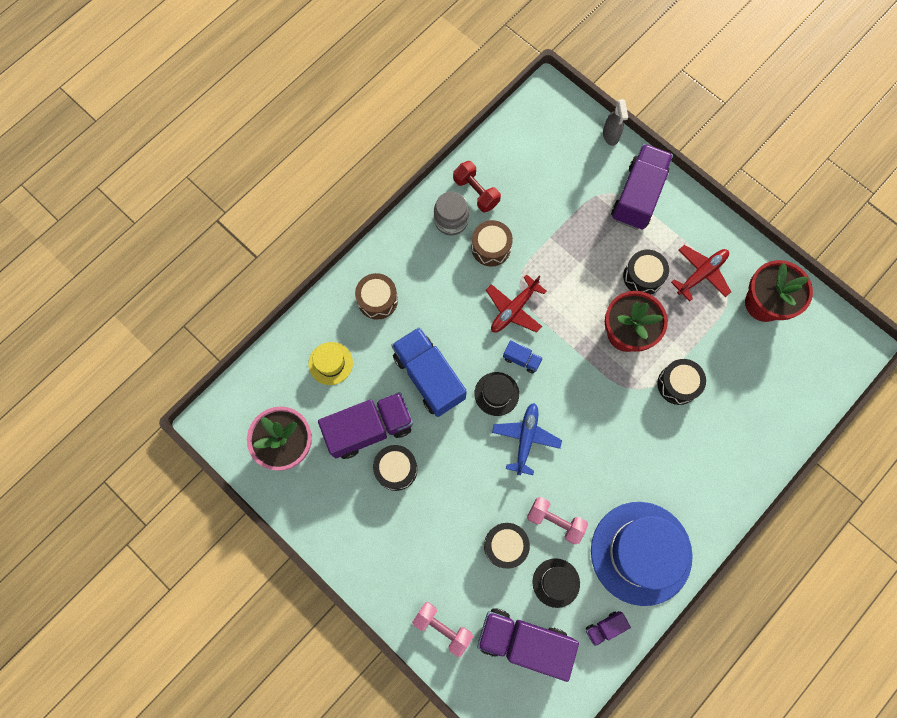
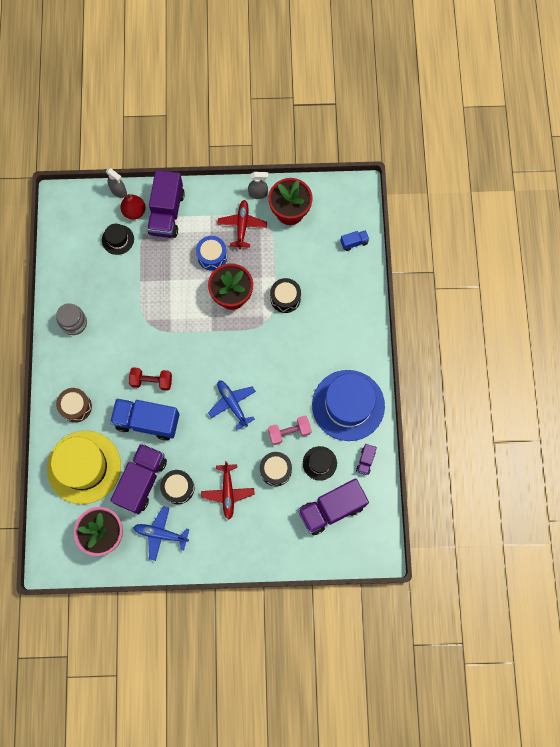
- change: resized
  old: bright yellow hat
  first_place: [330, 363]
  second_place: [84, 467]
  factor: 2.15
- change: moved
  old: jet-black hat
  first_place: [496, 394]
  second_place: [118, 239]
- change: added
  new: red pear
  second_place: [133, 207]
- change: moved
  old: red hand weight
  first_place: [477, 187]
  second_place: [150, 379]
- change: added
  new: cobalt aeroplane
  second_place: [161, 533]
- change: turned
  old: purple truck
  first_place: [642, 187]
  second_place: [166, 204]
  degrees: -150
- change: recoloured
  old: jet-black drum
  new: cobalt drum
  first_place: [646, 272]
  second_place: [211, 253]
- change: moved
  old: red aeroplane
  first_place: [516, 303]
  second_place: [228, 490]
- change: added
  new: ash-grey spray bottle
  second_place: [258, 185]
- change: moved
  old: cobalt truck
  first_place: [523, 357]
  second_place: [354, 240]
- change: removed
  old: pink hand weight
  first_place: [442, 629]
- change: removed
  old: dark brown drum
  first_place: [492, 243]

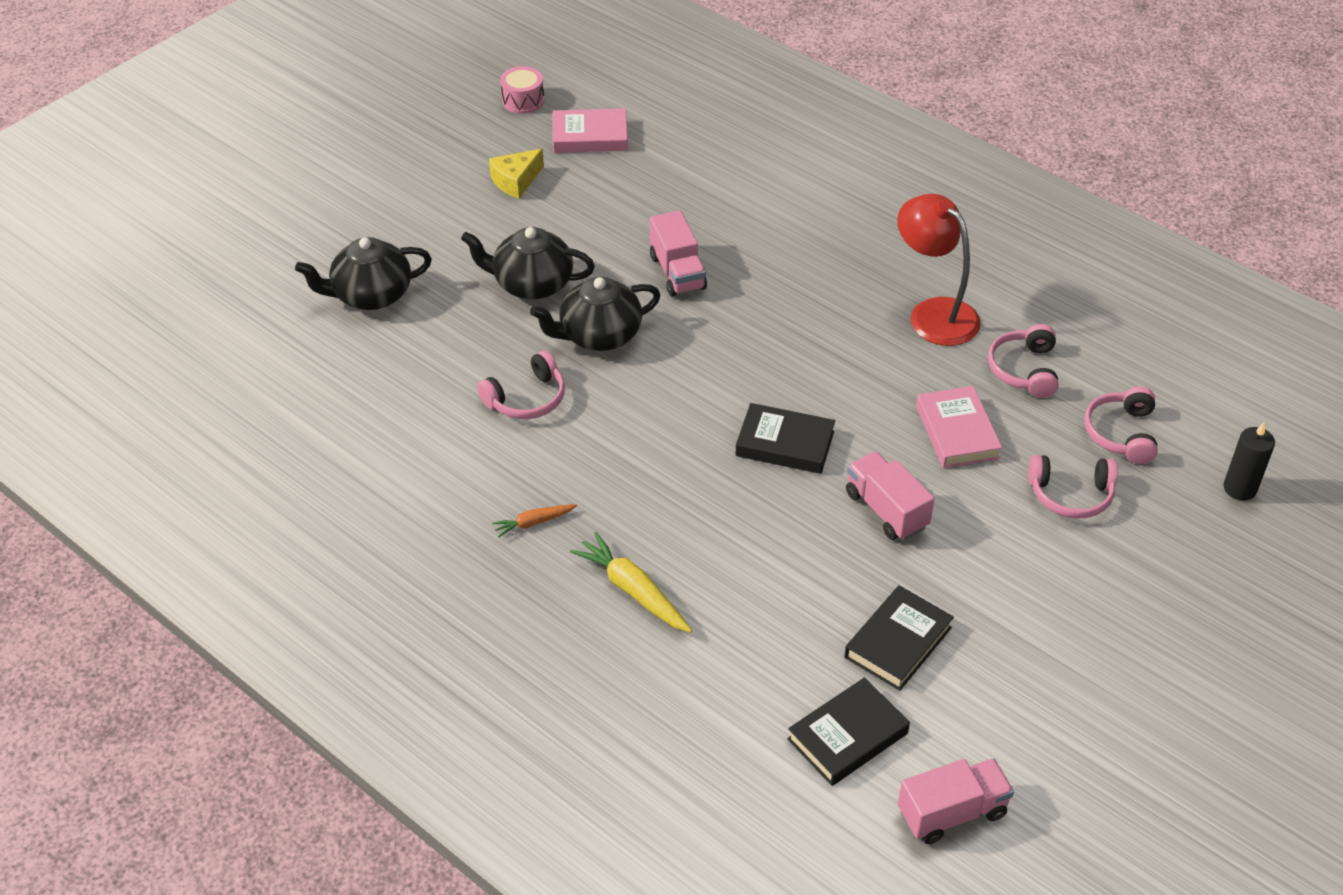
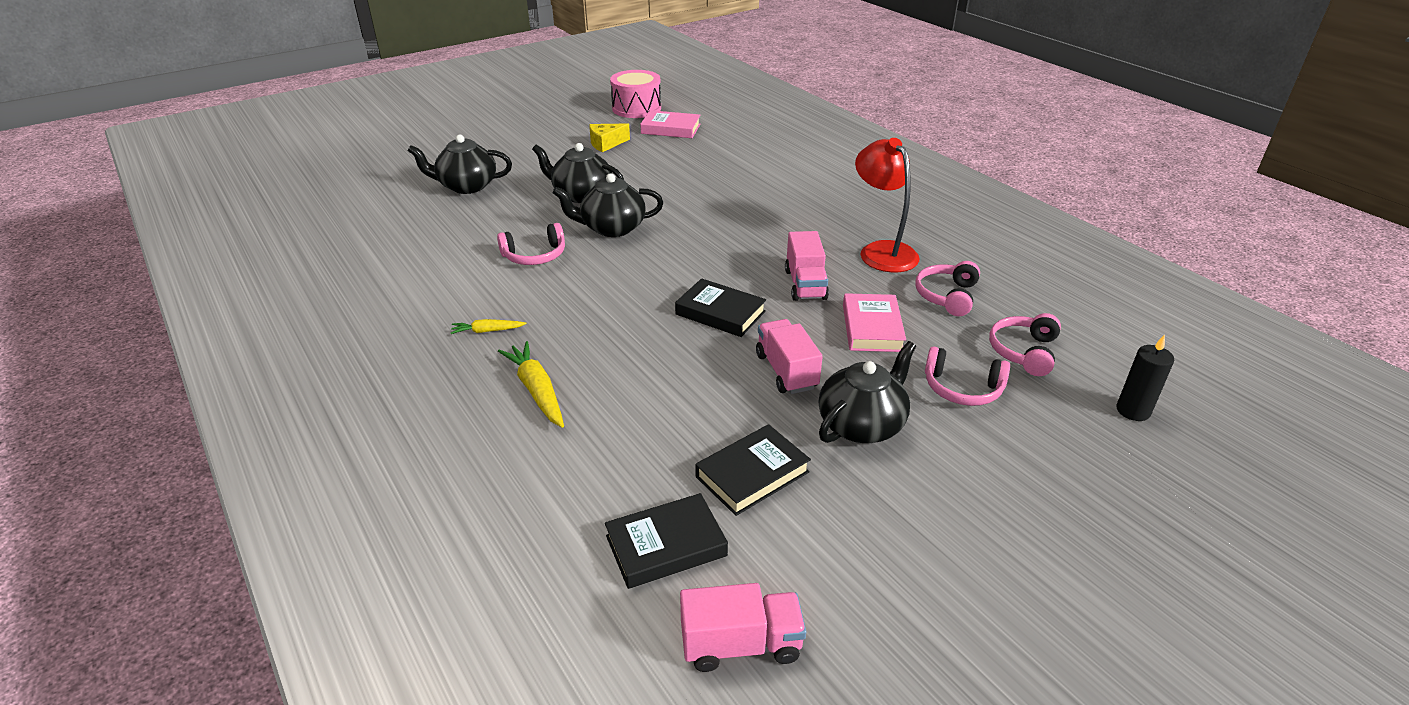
- change: recoloured
  old: bright orange carrot
  new: bright yellow carrot
  first_place: [534, 521]
  second_place: [489, 326]
- change: resized
  old: pink drum
  first_place: [522, 90]
  second_place: [635, 94]
  factor: 1.66
- change: moved
  old: pink truck
  first_place: [678, 253]
  second_place: [807, 266]
- change: added
  new: jet-black china teapot
  second_place: [867, 392]

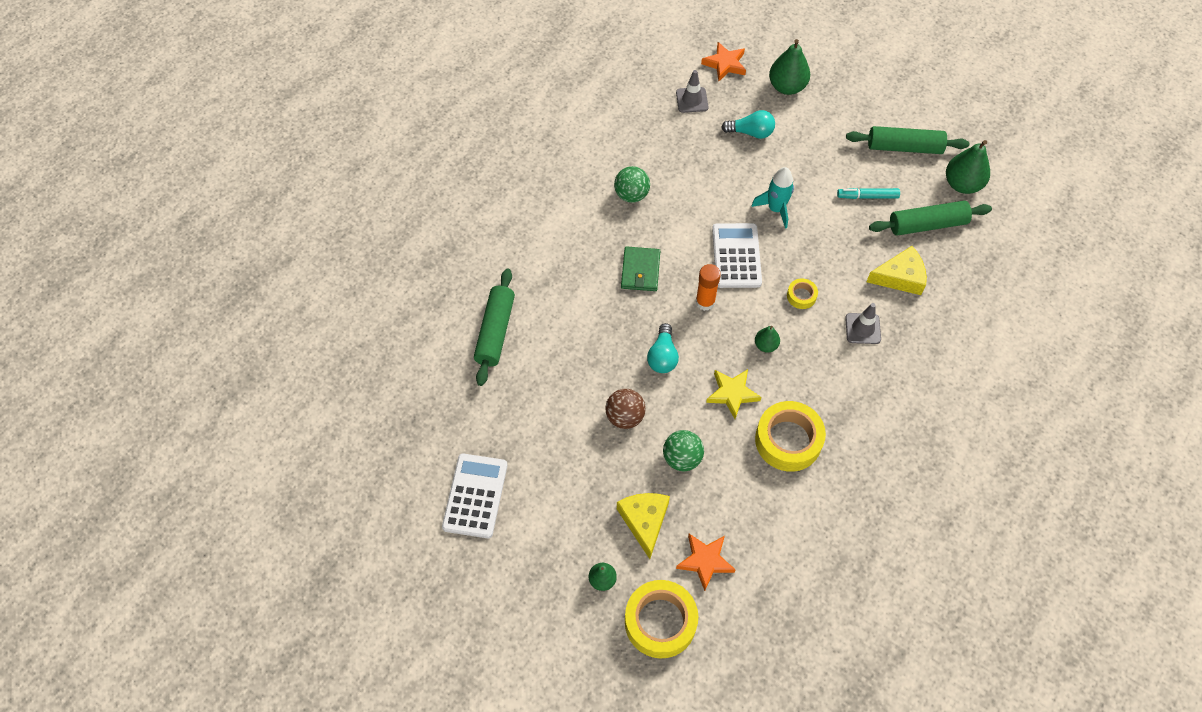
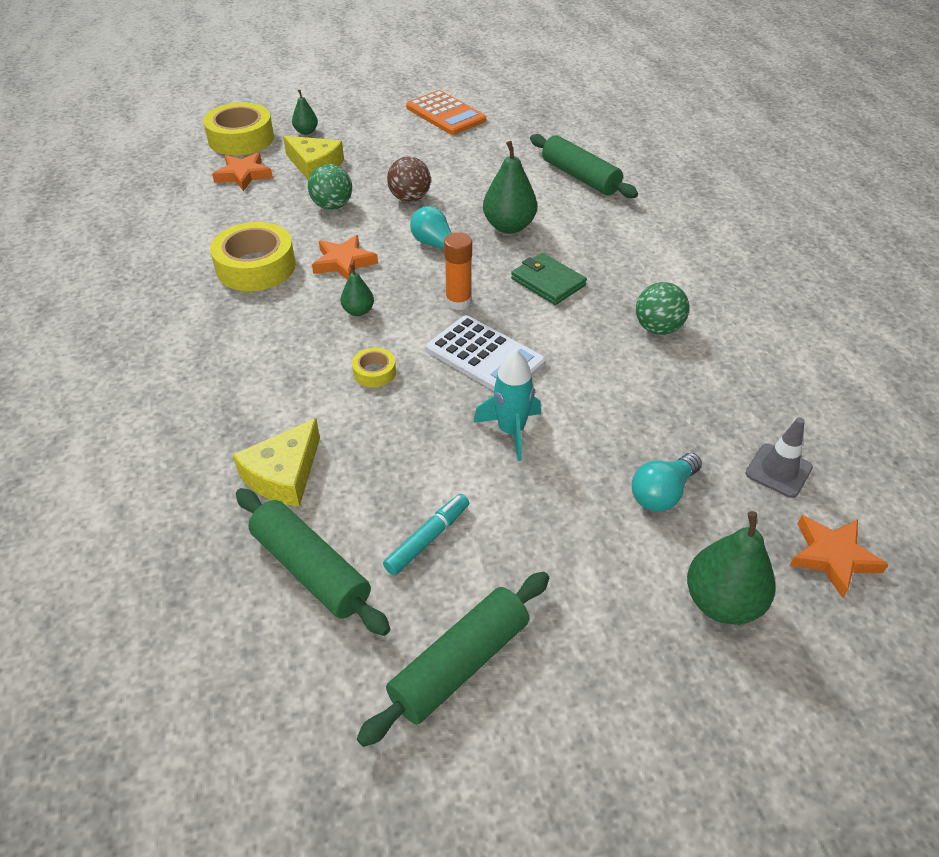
- change: turned
  old: emerald rolling pin
  first_place: [930, 218]
  second_place: [313, 562]
  degrees: -75
- change: recoloured
  old: bright yellow star shape
  new: bright orange star shape
  first_place: [733, 394]
  second_place: [345, 257]
- change: recoloured
  old: snow-white pocket calculator
  new: bright orange pocket calculator
  first_place: [475, 496]
  second_place: [446, 112]
- change: moved
  old: emerald pear
  first_place: [968, 167]
  second_place: [510, 187]
- change: removed
  old: ash-grey safety cone
  first_place: [863, 323]

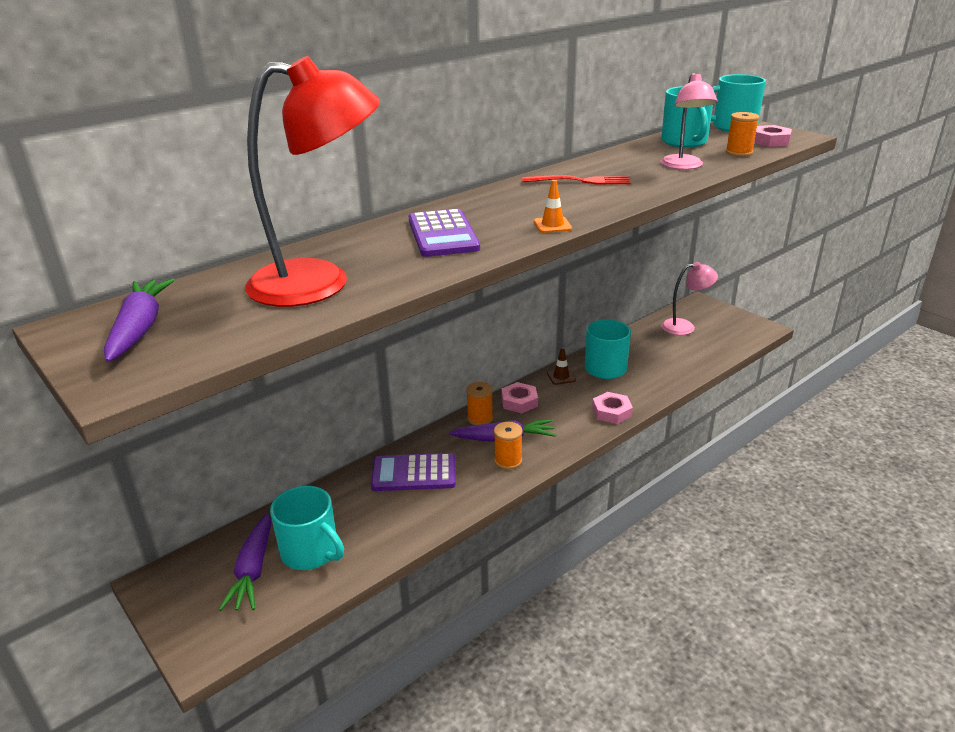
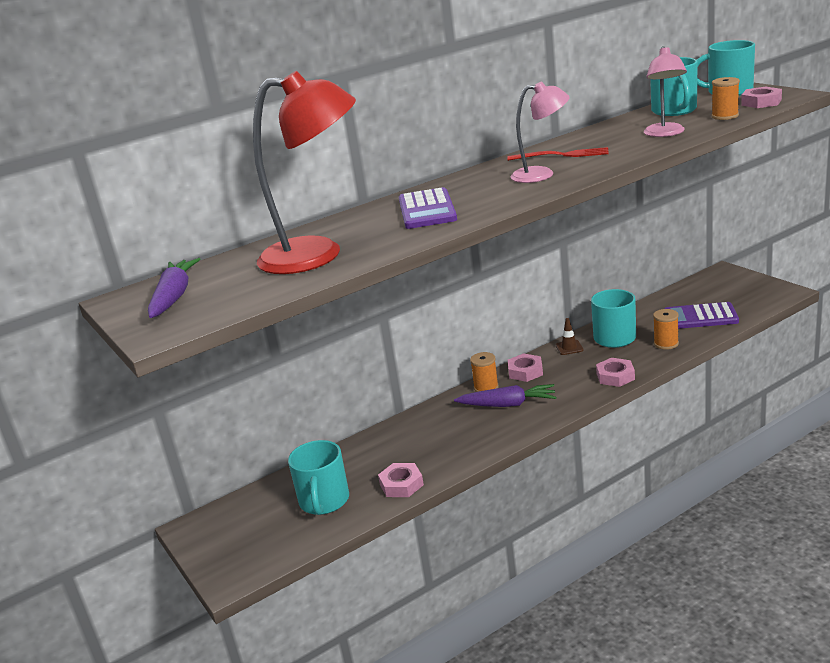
- change: turned
  old: turquoise mug
  first_place: [307, 528]
  second_place: [318, 477]
  degrees: 45
- change: added
  new: pink hexagon nut
  second_place: [401, 480]
- change: moved
  old: pink desk lamp
  first_place: [689, 298]
  second_place: [540, 132]
- change: moved
  old: bright orange bobbin
  first_place: [508, 446]
  second_place: [666, 329]
- change: moved
  old: purple pocket calculator
  first_place: [413, 472]
  second_place: [701, 315]
- change: removed
  old: purple carrot
  first_place: [245, 562]
- change: removed
  old: bright orange safety cone
  first_place: [553, 206]

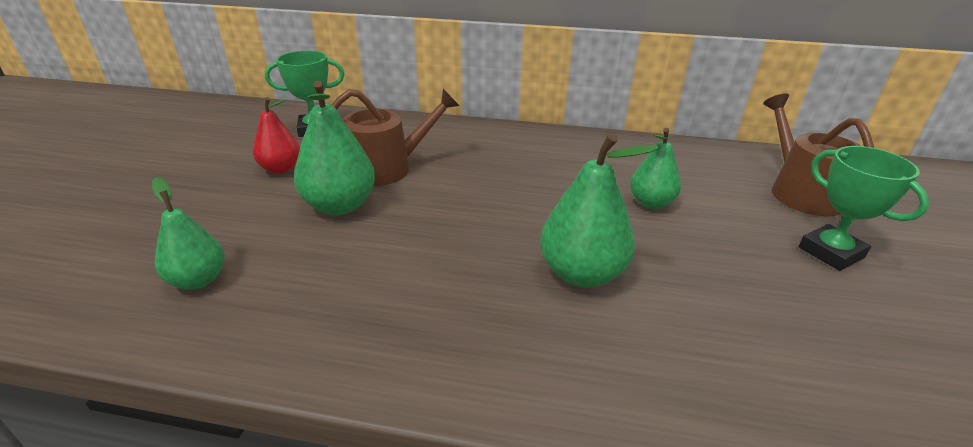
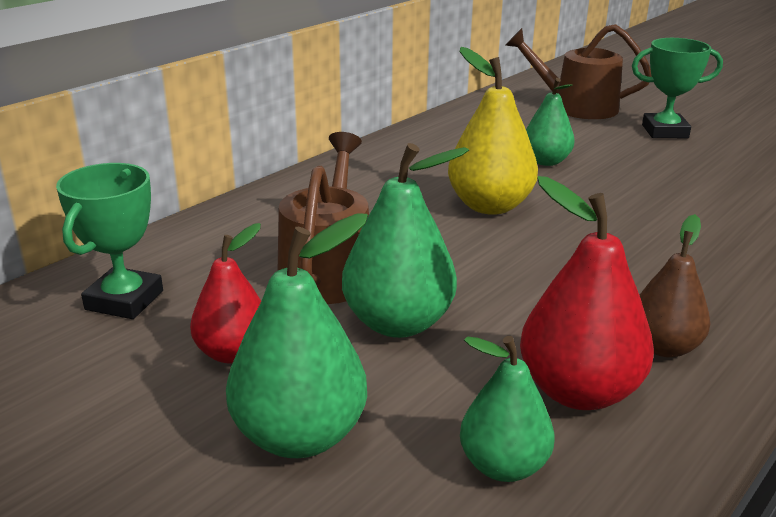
- change: moved
  old: emerald pear
  first_place: [599, 210]
  second_place: [297, 335]
- change: added
  new: bright yellow pear
  second_place: [493, 131]
- change: added
  new: red pear
  second_place: [587, 293]
- change: added
  new: dark brown pear
  second_place: [675, 286]

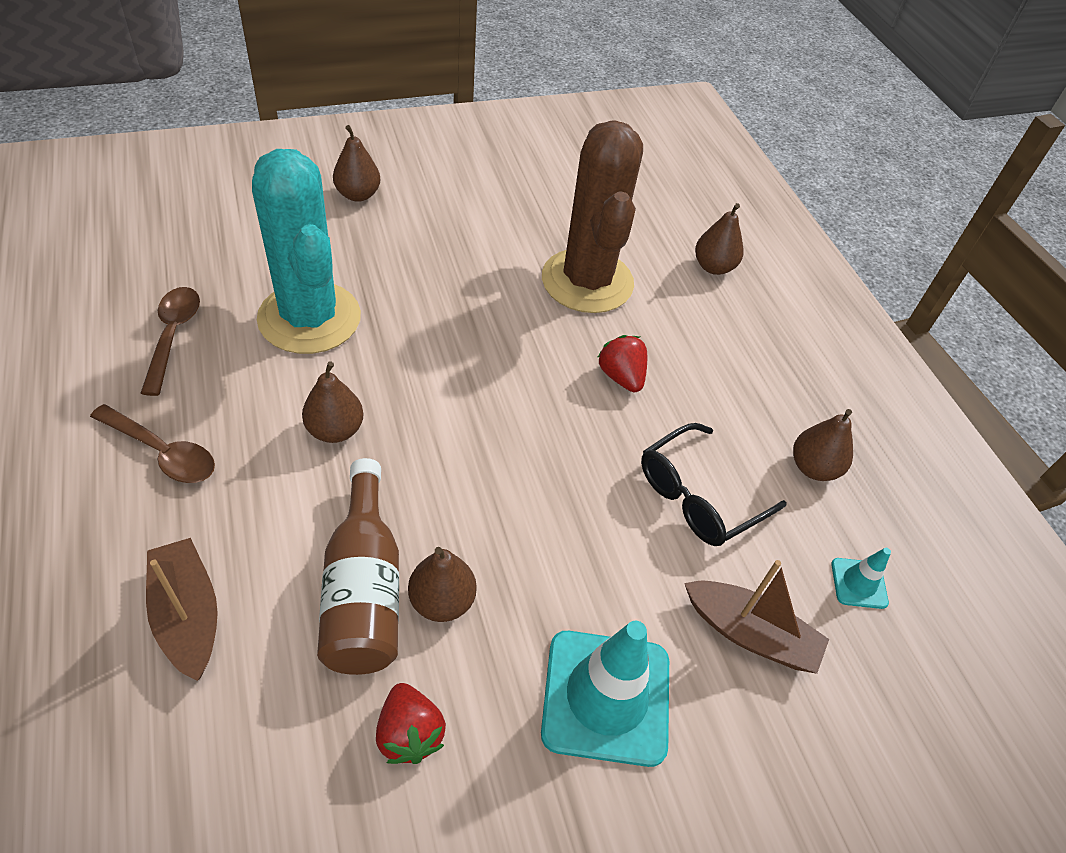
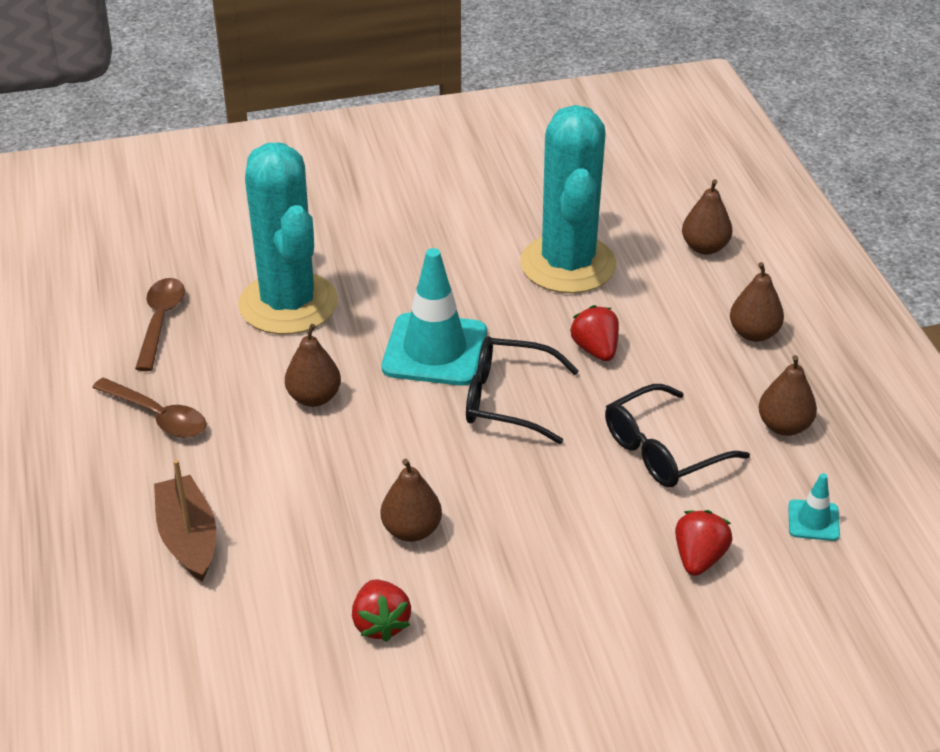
- change: moved
  old: turquoise safety cone
  first_place: [605, 694]
  second_place: [434, 317]
- change: added
  new: jet-black glasses
  second_place: [522, 390]
- change: recoloured
  old: dark brown prickly plant
  new: turquoise prickly plant
  first_place: [592, 216]
  second_place: [568, 199]
- change: replaced
  old: dark brown sailboat
  new: red berry
  first_place: [756, 617]
  second_place: [703, 543]
- change: moved
  old: dark brown pear
  first_place: [356, 163]
  second_place: [757, 302]
- change: removed
  old: dark brown drink bottle
  first_place: [358, 566]

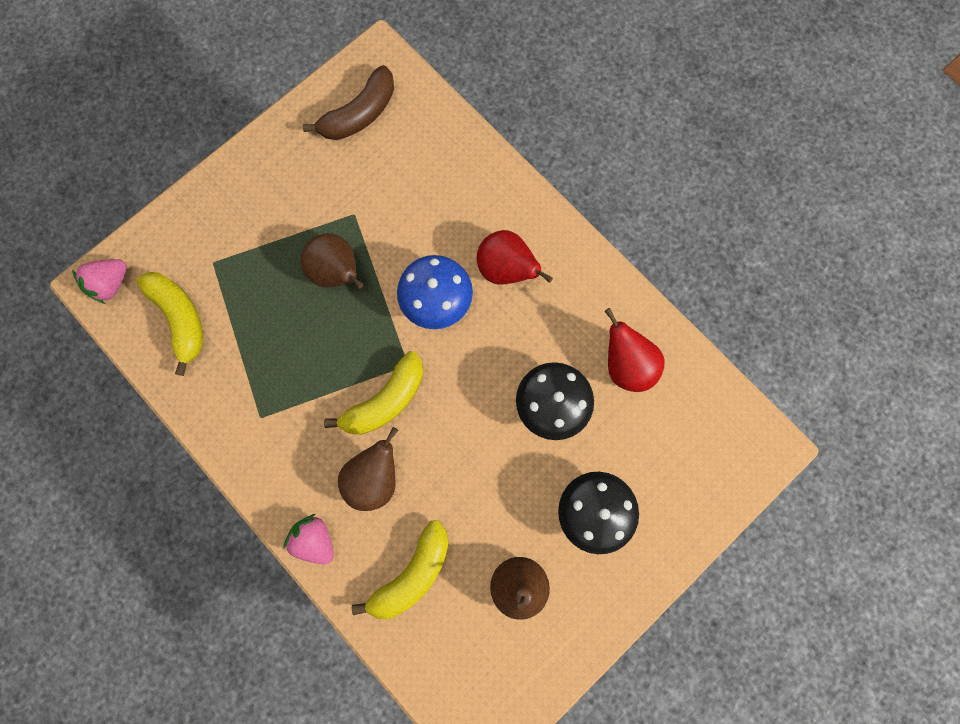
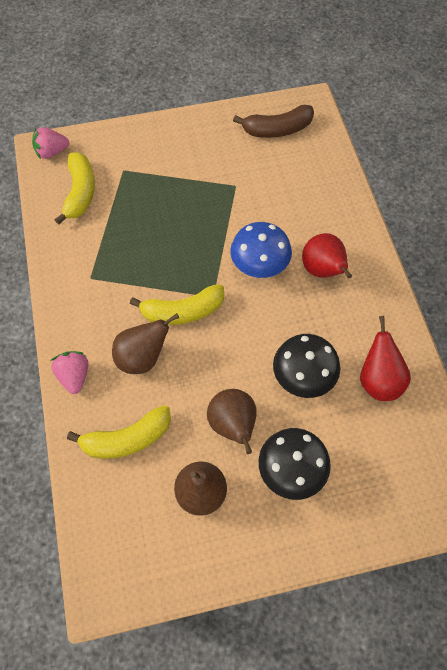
- change: moved
  old: dark brown pear
  first_place: [332, 261]
  second_place: [232, 421]

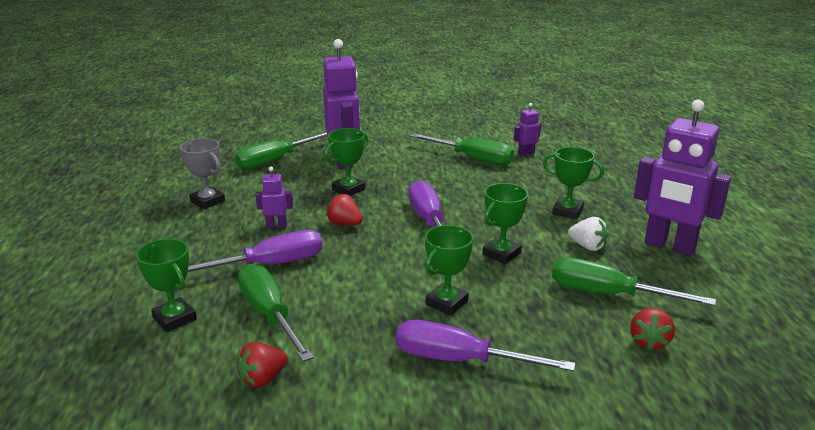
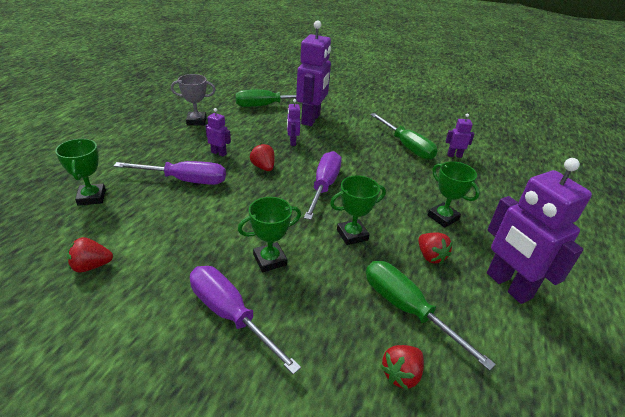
- change: turned
  old: ash-grey trophy
  first_place: [202, 173]
  second_place: [193, 100]
  degrees: -75
- change: replaced
  old: emerald trophy
  new: purple robot figure
  first_place: [346, 162]
  second_place: [294, 122]
- change: recoloured
  old: snow-white berry
  new: red berry
  first_place: [588, 234]
  second_place: [435, 248]
- change: removed
  old: emerald screwdriver
  first_place: [276, 313]

